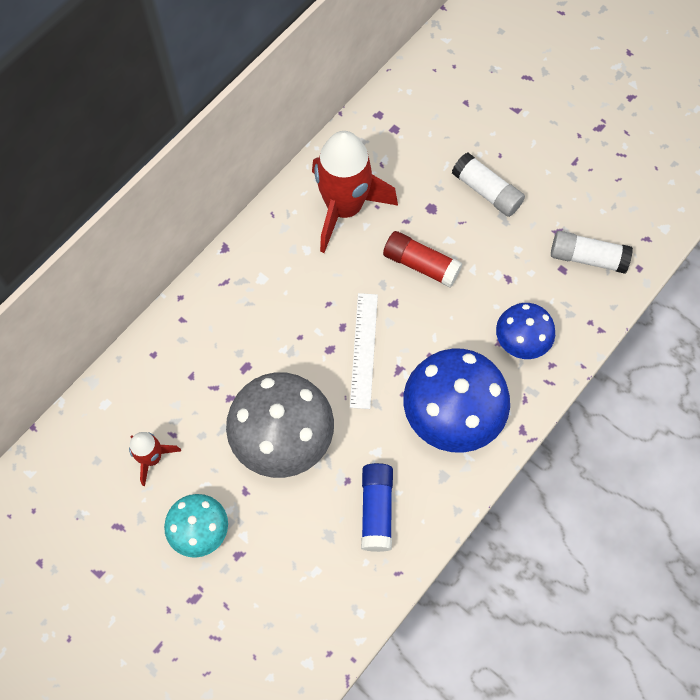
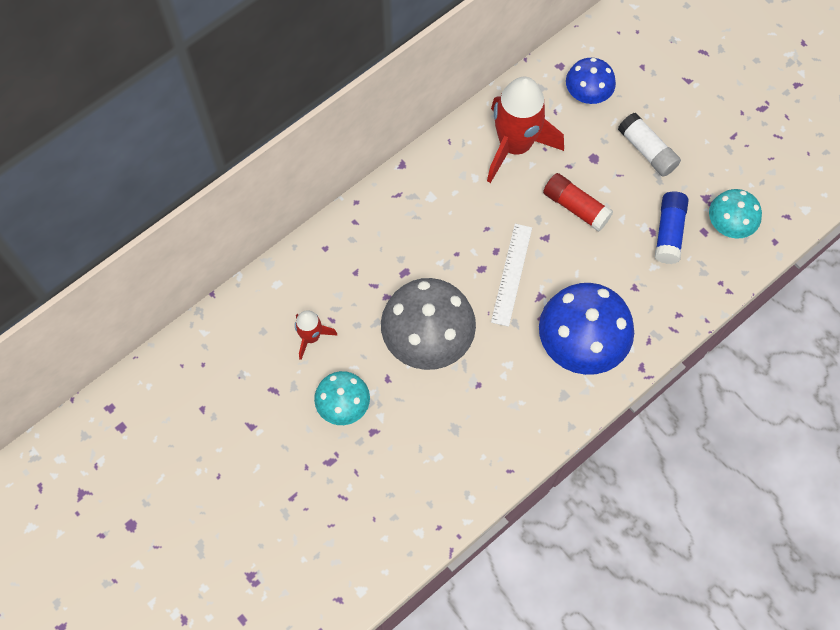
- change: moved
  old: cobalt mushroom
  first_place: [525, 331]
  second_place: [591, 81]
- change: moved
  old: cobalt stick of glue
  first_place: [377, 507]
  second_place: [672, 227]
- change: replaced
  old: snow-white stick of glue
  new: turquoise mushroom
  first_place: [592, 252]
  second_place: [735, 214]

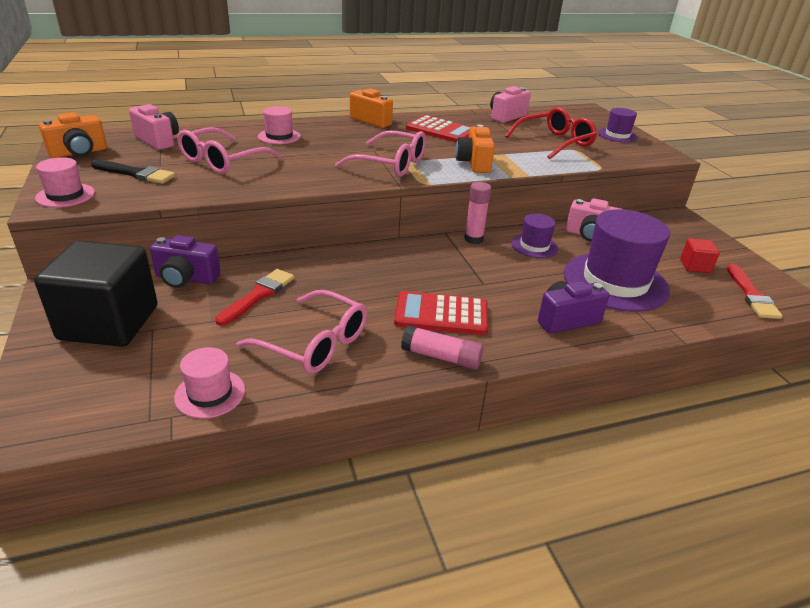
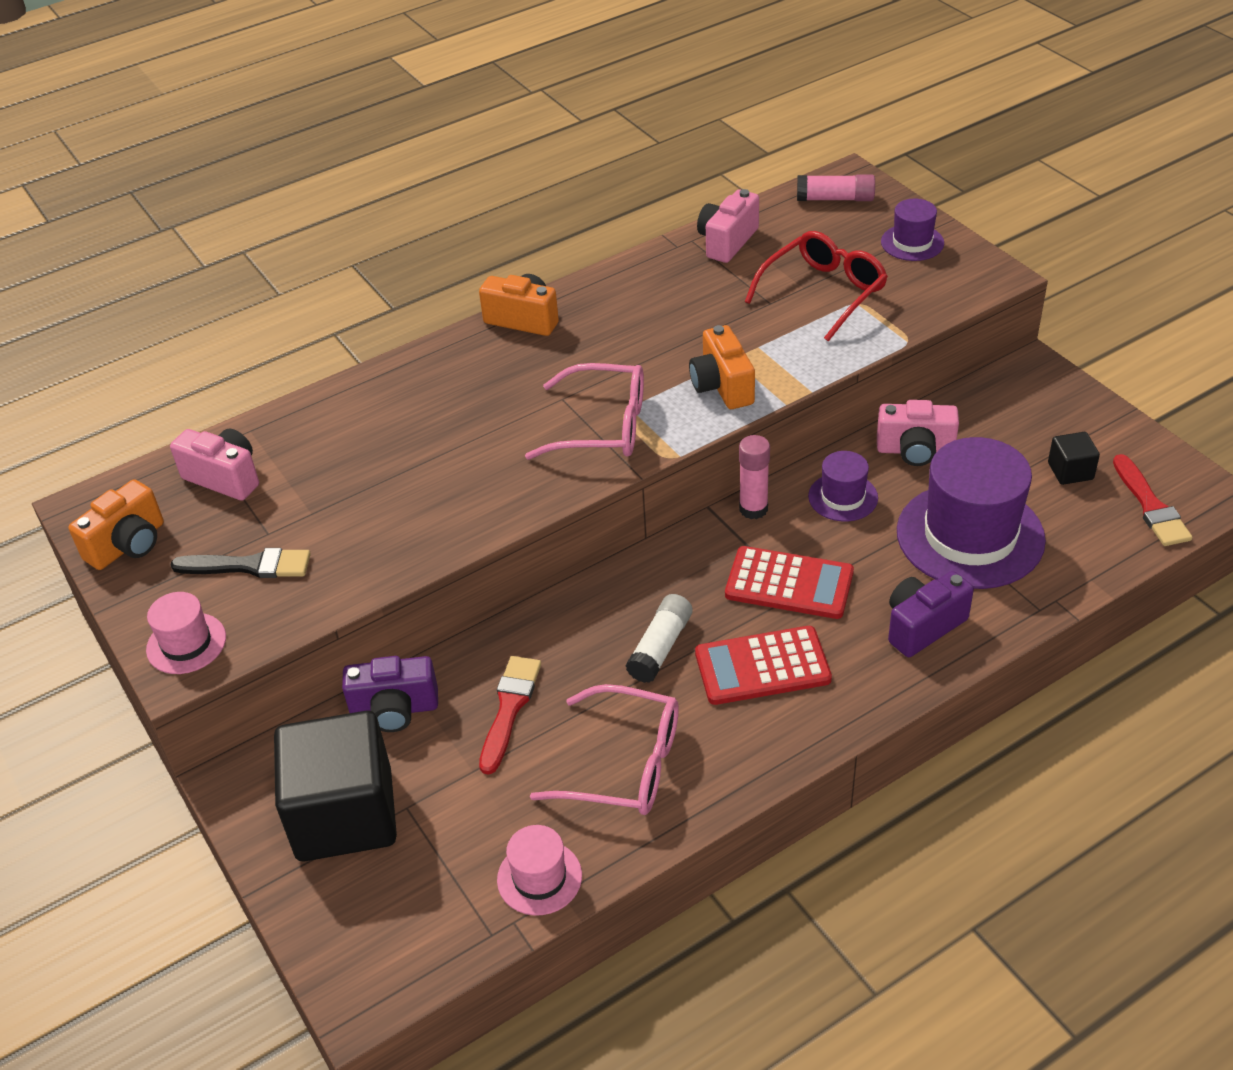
- change: added
  new: snow-white stick of glue
  second_place: [659, 638]
- change: moved
  old: red pocket calculator
  first_place: [438, 128]
  second_place: [789, 582]
- change: moved
  old: pink stick of glue
  first_place: [442, 347]
  second_place: [836, 188]
- change: recoloured
  old: red cube
  new: jet-black cube
  first_place: [700, 255]
  second_place: [1074, 458]
- change: removed
  old: pink glasses
  first_place: [229, 150]
- change: removed
  old: pink hat
  first_place: [279, 125]

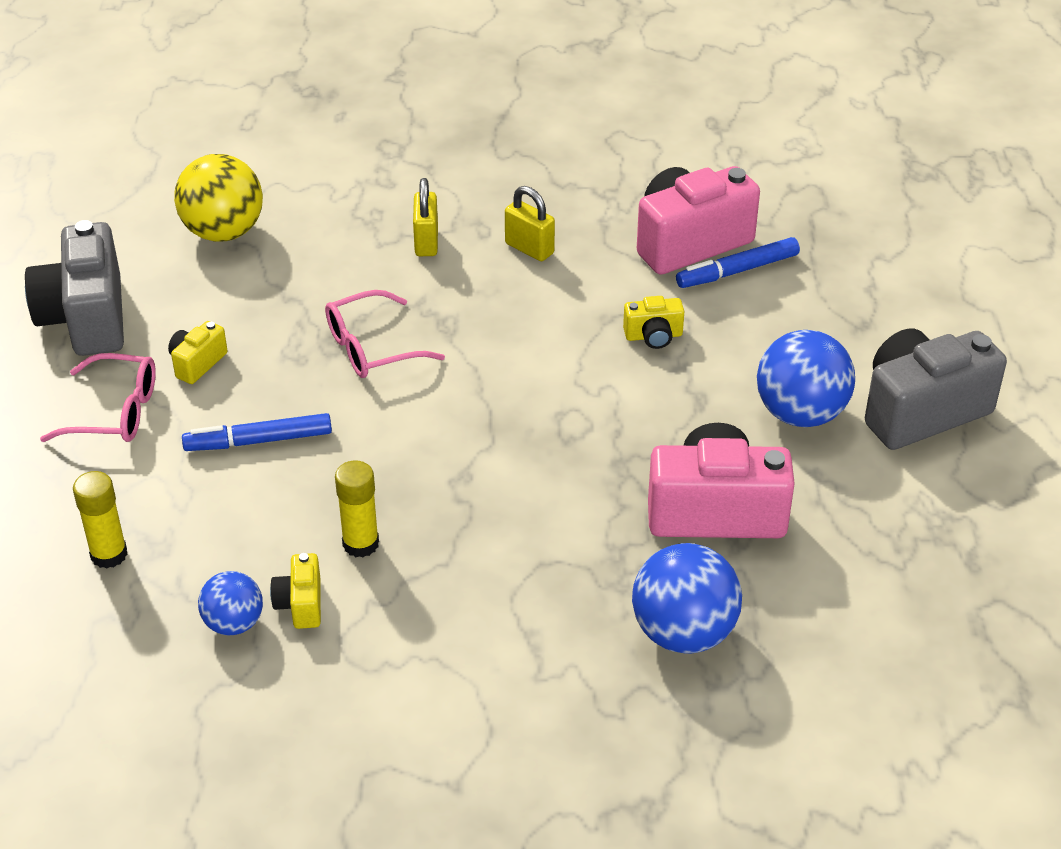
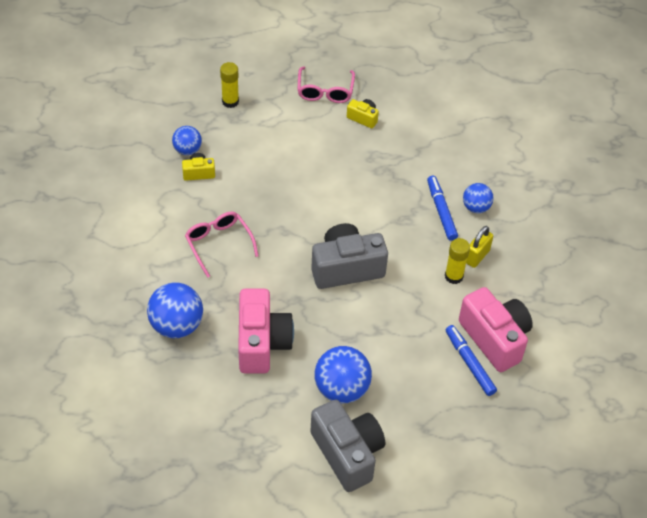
- change: moved
  old: pink glasses
  first_place: [385, 334]
  second_place: [222, 245]
- change: moved
  old: ash-grey photo camera
  first_place: [74, 288]
  second_place: [349, 256]
- change: moved
  old: cobalt marker
  first_place: [257, 432]
  second_place: [442, 208]
- change: moved
  old: bright yellow stick of glue
  first_place: [357, 508]
  second_place: [457, 261]
- change: replaced
  old: bright yellow small lock
  new: cobalt ball
  first_place: [425, 217]
  second_place: [478, 198]
- change: removed
  old: bright yellow ball
  first_place: [218, 198]
- change: removed
  old: bright yellow photo camera
  first_place: [653, 322]

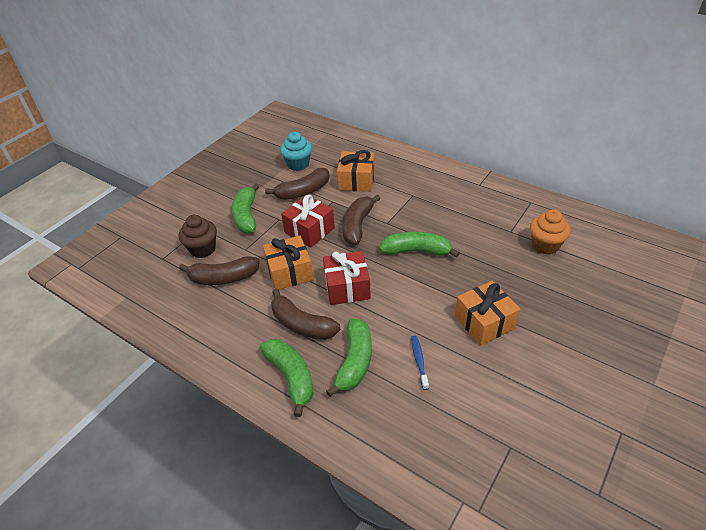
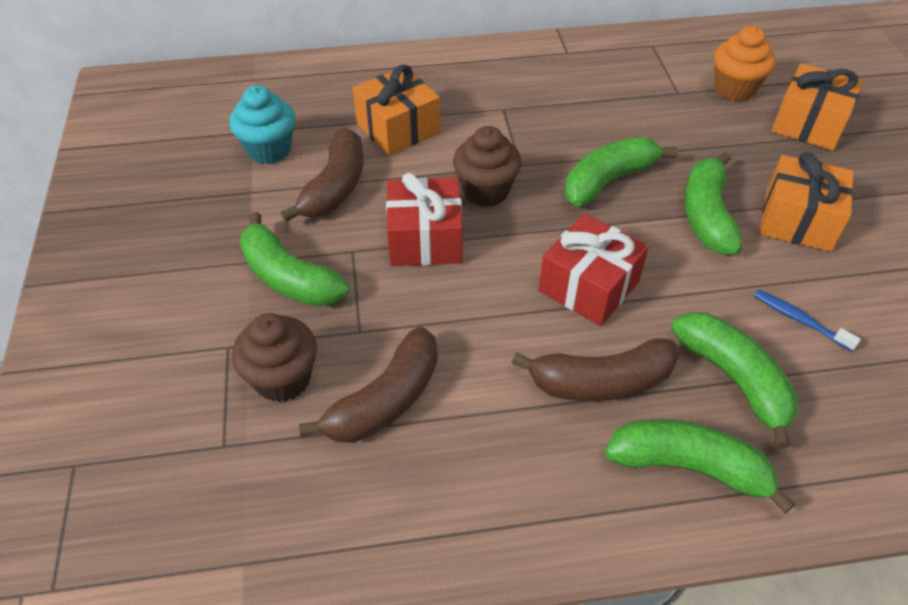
- change: replaced
  old: dark brown banana
  new: dark brown cupcake
  first_place: [361, 220]
  second_place: [487, 166]
- change: added
  new: emerald banana
  second_place: [713, 203]
- change: moved
  old: bright orange wrapped gift
  first_place: [288, 263]
  second_place: [817, 107]

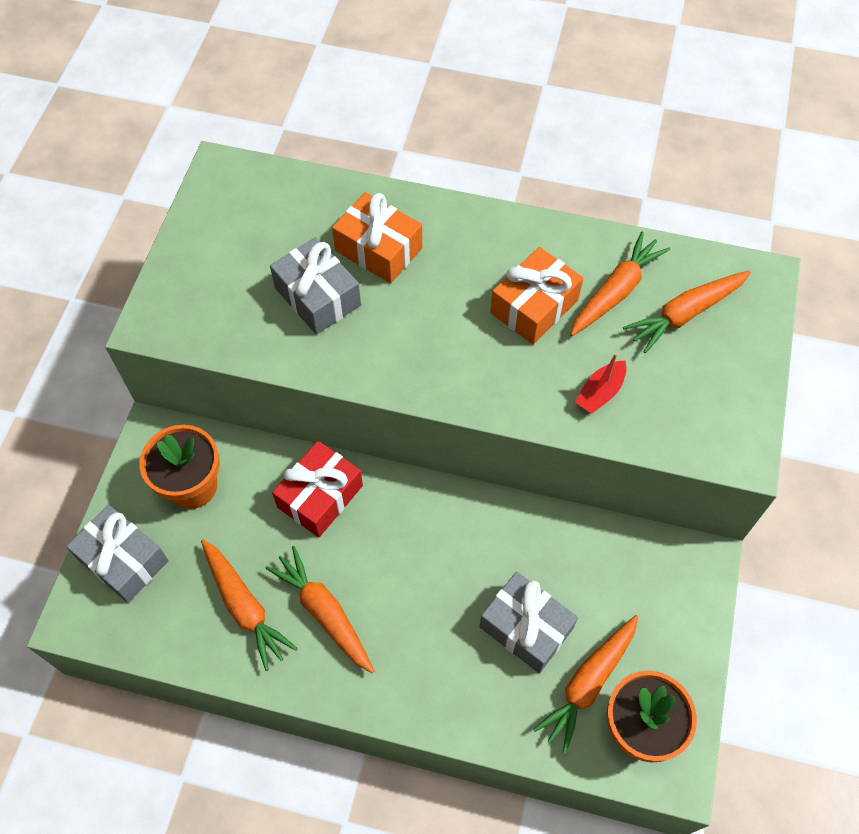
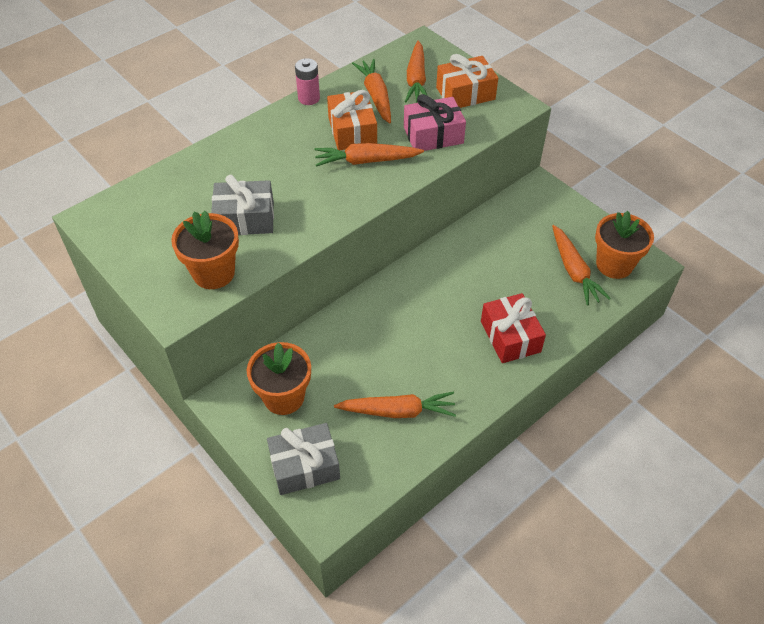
- change: added
  new: bright orange potted plant
  second_place: [205, 250]
- change: added
  new: pink power cell
  second_place: [307, 81]
- change: moved
  old: bright orange carrot
  first_place: [319, 609]
  second_place: [369, 155]
- change: replaced
  old: red sailboat
  new: pink wrapped gift
  first_place: [601, 383]
  second_place: [435, 122]
- change: moved
  old: bright orange wrapped gift
  first_place: [377, 237]
  second_place: [467, 81]
- change: moved
  old: red wrapped gift
  first_place: [317, 489]
  second_place: [513, 328]
- change: removed
  old: ash-grey wrapped gift
  first_place: [529, 622]

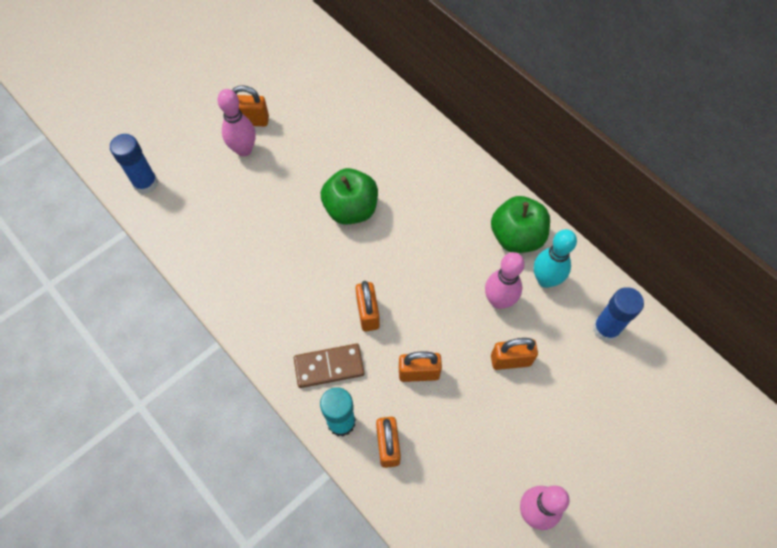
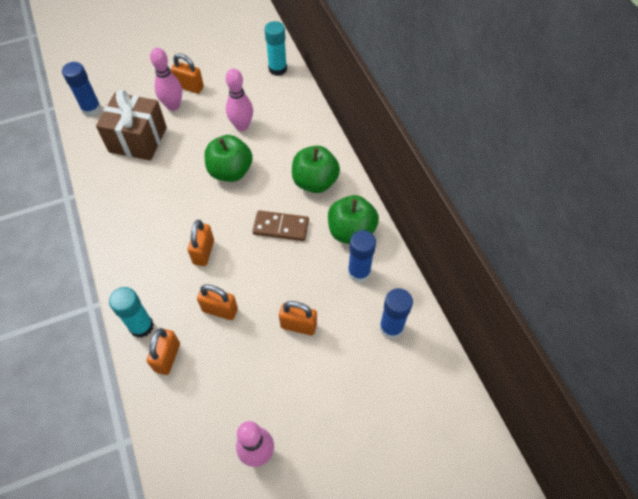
- change: added
  new: dark brown wrapped gift
  second_place: [131, 125]
- change: moved
  old: pink skittle
  first_place: [505, 280]
  second_place: [239, 100]
- change: moved
  old: dark brown domino tile
  first_place: [329, 366]
  second_place: [280, 225]
- change: added
  new: turquoise stick of glue
  second_place: [275, 48]
- change: added
  new: emerald apple fruit
  second_place: [316, 169]
- change: replaced
  old: turquoise skittle
  new: cobalt stick of glue
  first_place: [555, 258]
  second_place: [362, 256]

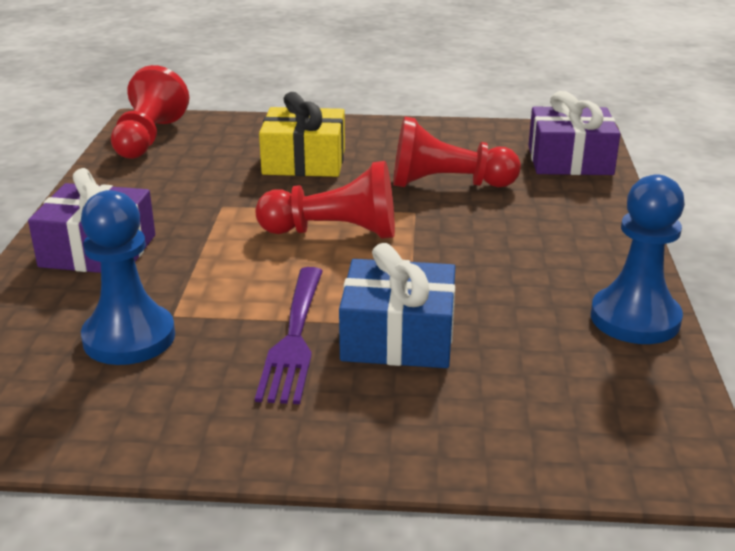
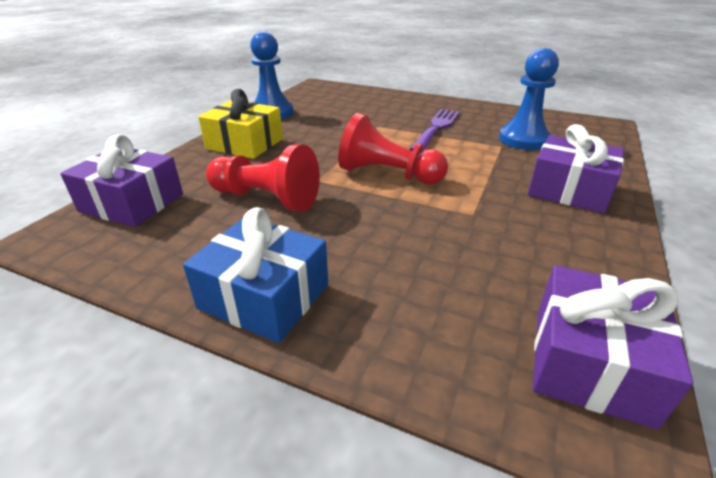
- change: moved
  old: cobalt wrapped gift
  first_place: [397, 305]
  second_place: [255, 275]
- change: moved
  old: bright yellow wrapped gift
  first_place: [302, 134]
  second_place: [240, 124]
- change: replaced
  old: red pawn
  new: purple wrapped gift
  first_place: [150, 112]
  second_place: [613, 347]

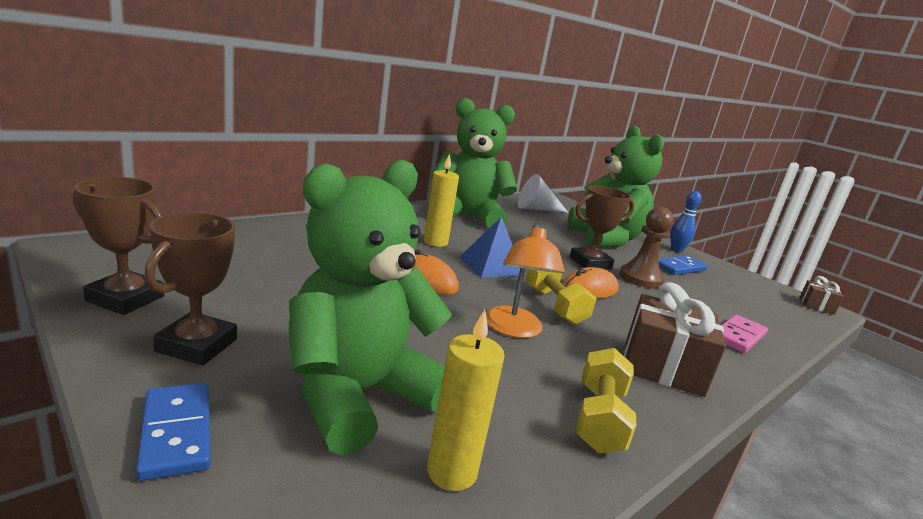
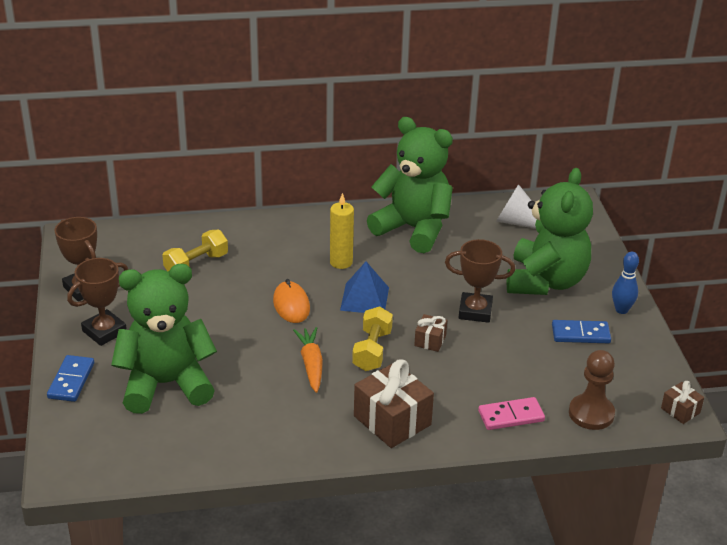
- change: moved
  old: bright yellow hand weight
  first_place: [606, 400]
  second_place: [195, 251]
- change: replaced
  old: bright orange desk lamp
  new: bright orange carrot
  first_place: [525, 281]
  second_place: [308, 360]
- change: replaced
  old: bright orange PC mouse
  new: dark brown wrapped gift
  first_place: [590, 282]
  second_place: [430, 333]
- change: moved
  old: dark brown pawn
  first_place: [647, 247]
  second_place: [592, 390]
- change: removed
  old: bright yellow candle
  first_place: [465, 400]

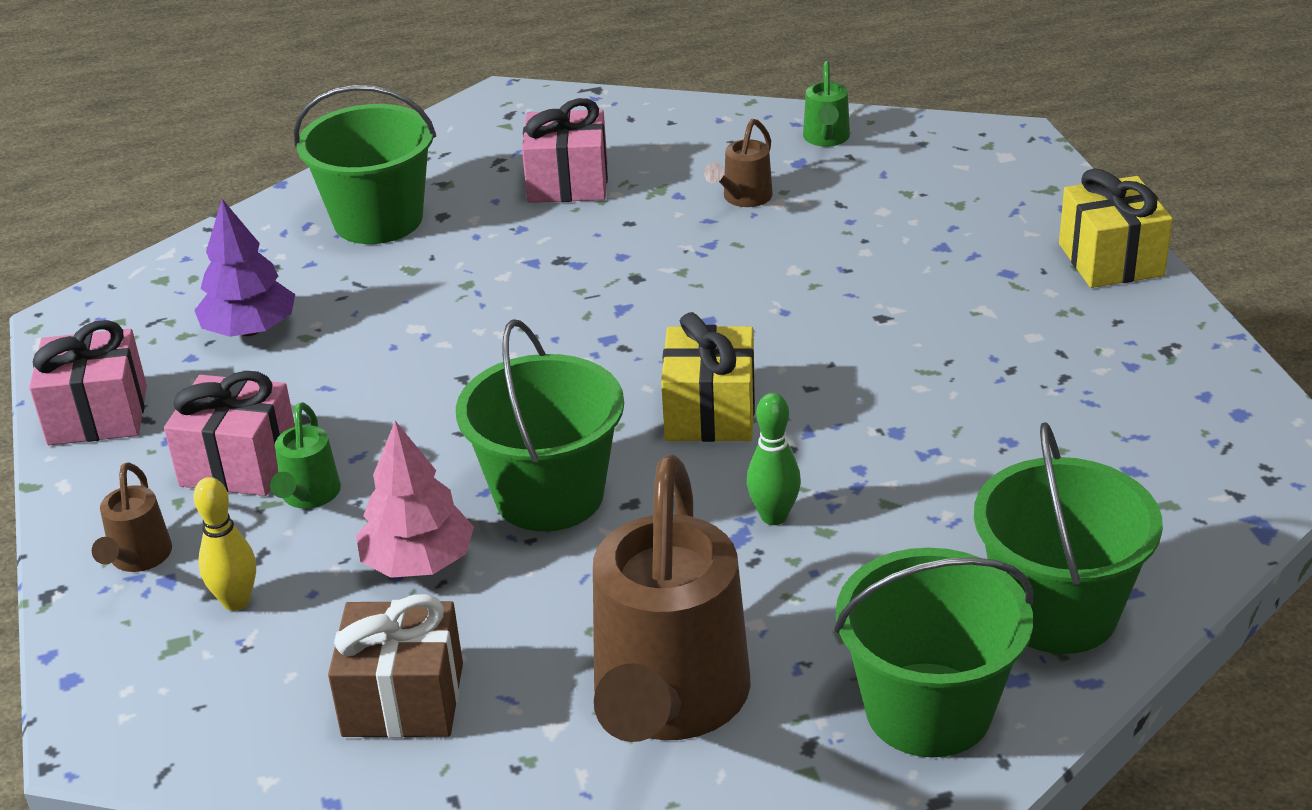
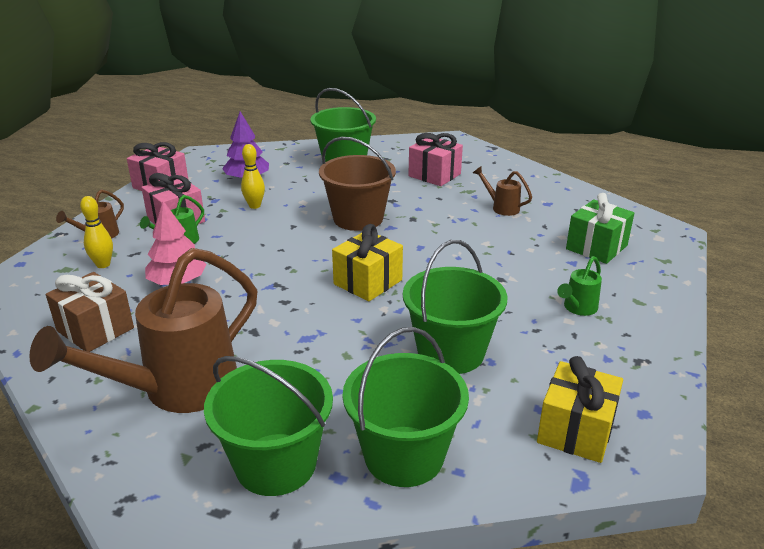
- change: added
  new: bright yellow skittle
  second_place: [253, 176]
- change: added
  new: dark brown bucket
  second_place: [357, 184]
- change: moved
  old: emerald bucket
  first_place: [540, 425]
  second_place: [455, 307]
- change: turned
  old: dark brown sprinkling can
  first_place: [738, 163]
  second_place: [502, 191]
  degrees: 60
- change: moved
  old: bright yellow wrapped gift
  first_place: [1116, 228]
  second_place: [580, 409]
- change: moved
  old: emerald sprinkling can
  first_place: [826, 104]
  second_place: [579, 286]
- change: added
  new: emerald wrapped gift
  second_place: [600, 228]
- change: removed
  old: emerald skittle
  first_place: [774, 459]

